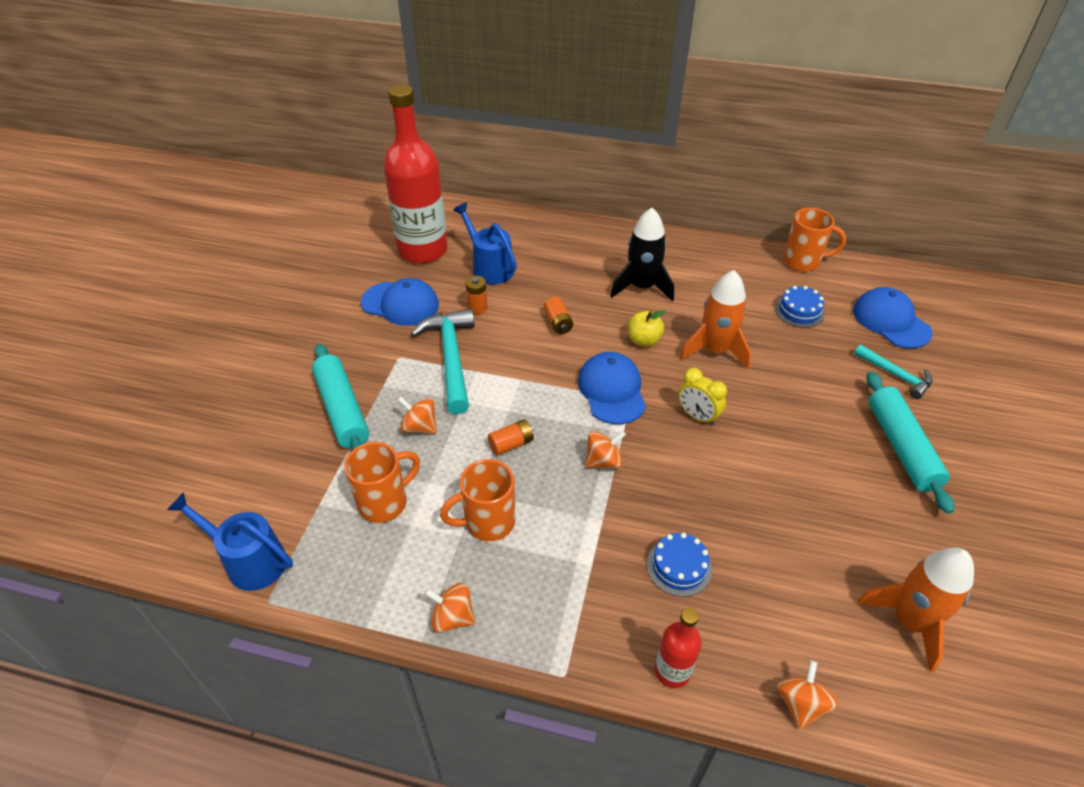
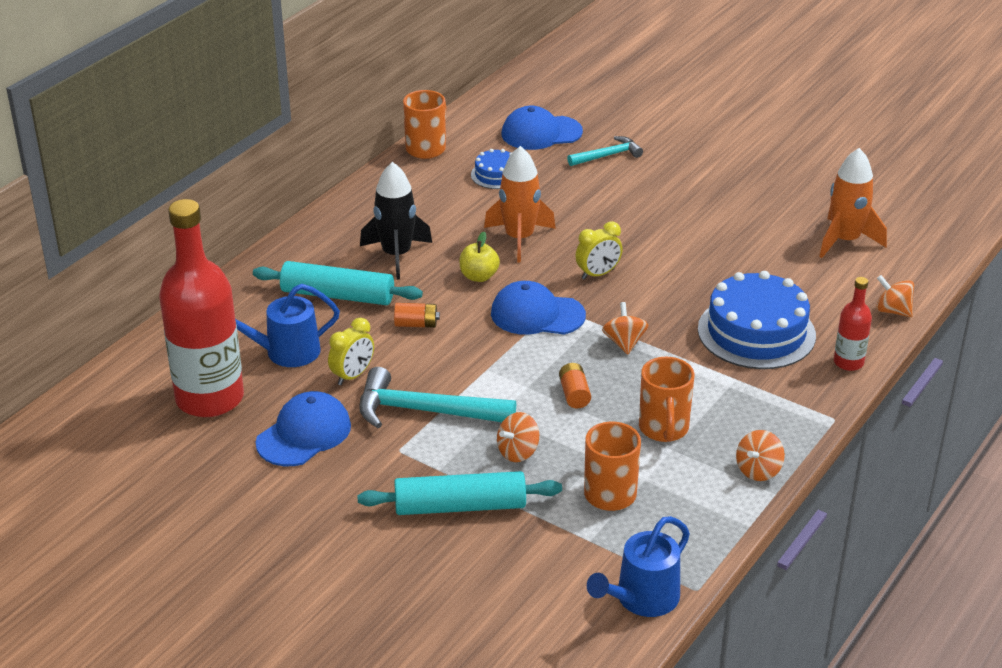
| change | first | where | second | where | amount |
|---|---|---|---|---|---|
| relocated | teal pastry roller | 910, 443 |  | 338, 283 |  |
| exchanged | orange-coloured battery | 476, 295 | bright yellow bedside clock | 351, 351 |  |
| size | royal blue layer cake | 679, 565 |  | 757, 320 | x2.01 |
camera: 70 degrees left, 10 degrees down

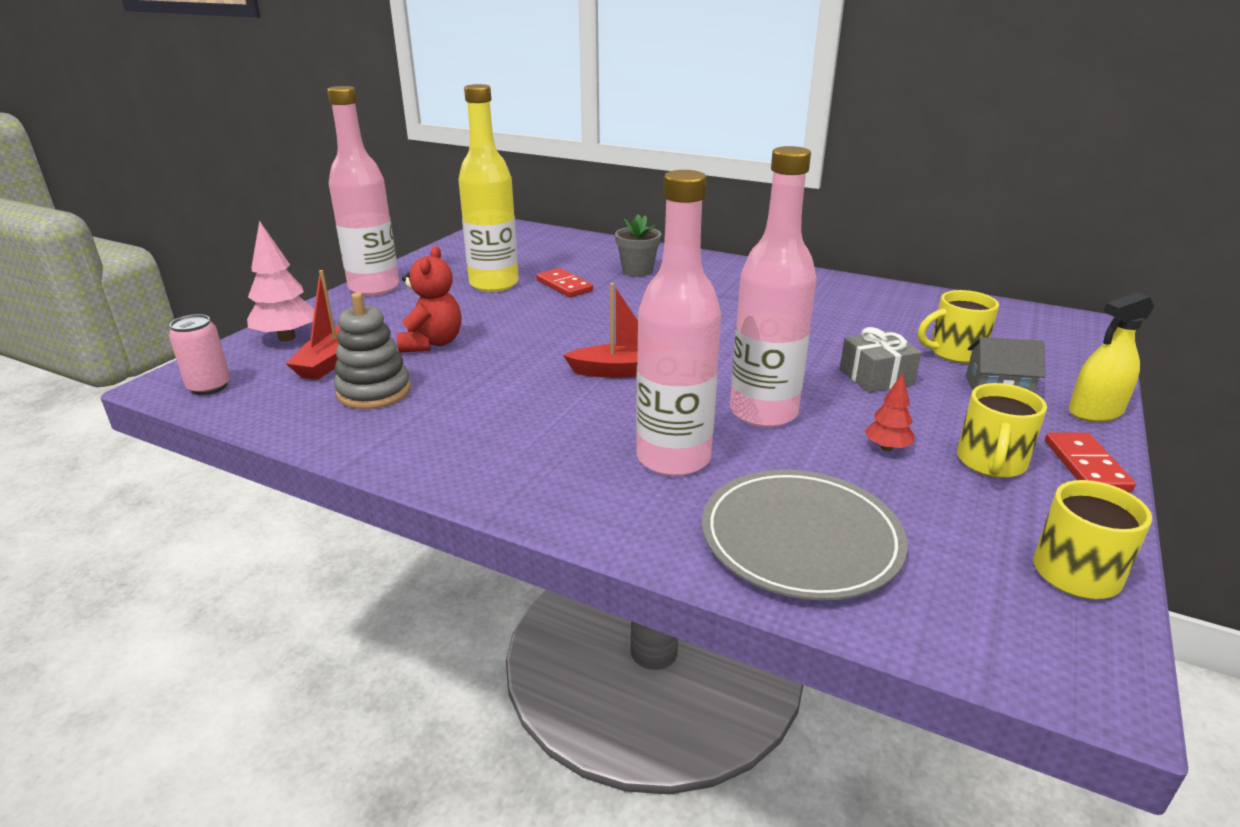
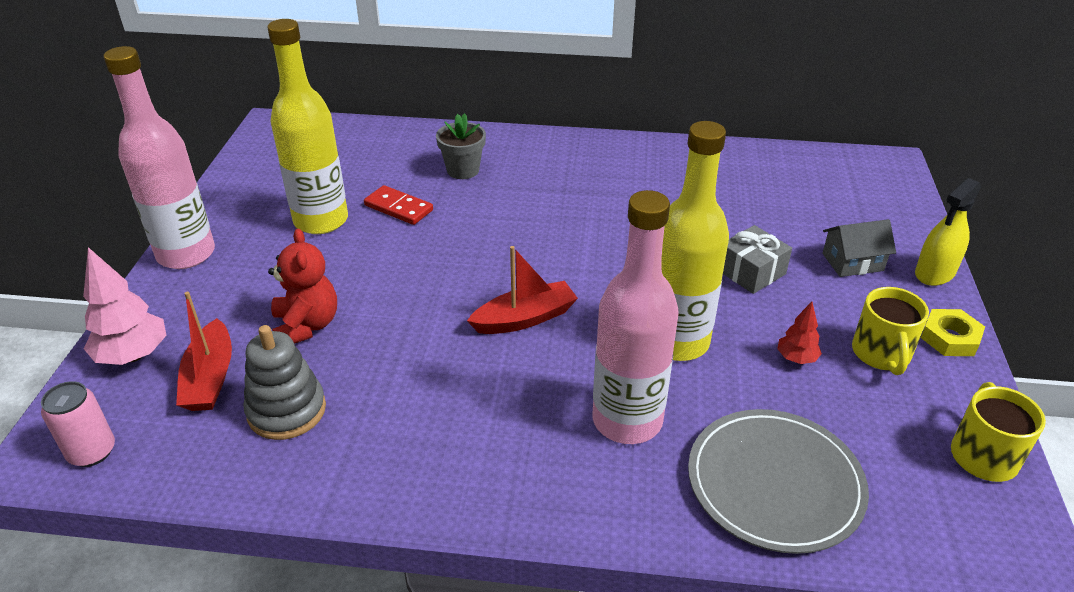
| change | first | where | second | where | amount |
|---|---|---|---|---|---|
| missing | bright yellow coffee mug | 958, 326 |  |  |  |
| exchanged | red domino piece | 1090, 462 | bright yellow hex nut | 953, 332 |  |
| colour | pink drink bottle | 773, 286 | bright yellow drink bottle | 695, 241 |  |
camera: 20 degrees left, 10 degrees up

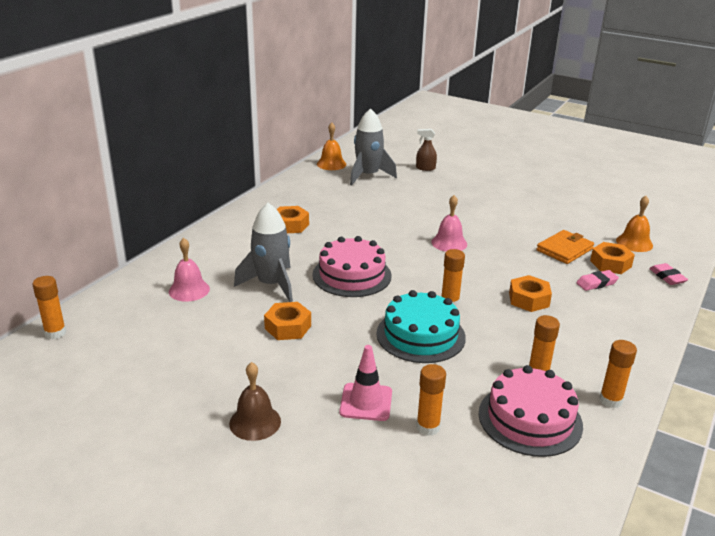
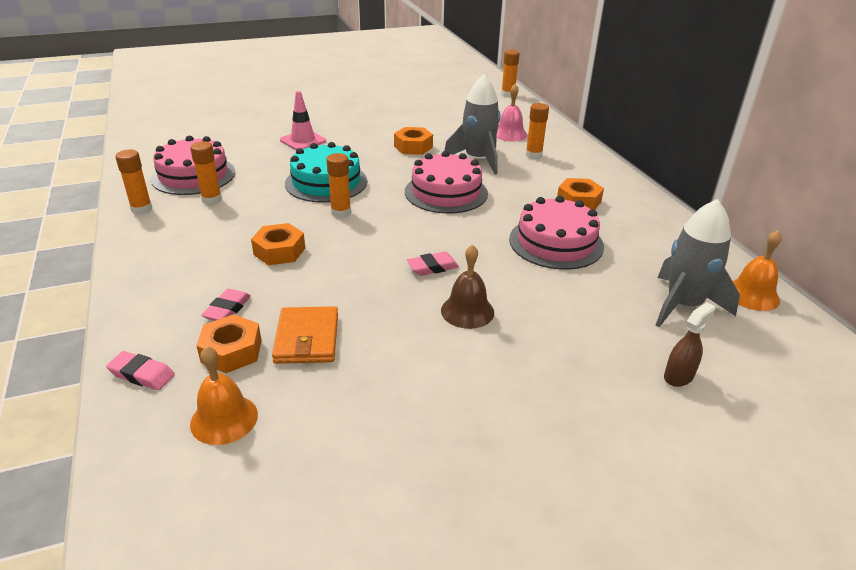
| change | first | where | second | where | amount |
|---|---|---|---|---|---|
| appeared |  |  | pink layer cake | 556, 233 |  |
| relocated | brown bell | 255, 401 |  | 467, 286 |  |
| relocated | orange-coloured glue stick | 431, 400 |  | 537, 131 |  |
| exchanged | pink bell | 449, 223 | pink eraser | 433, 264 |  |
camera: 130 degrees right, 5 degrees up

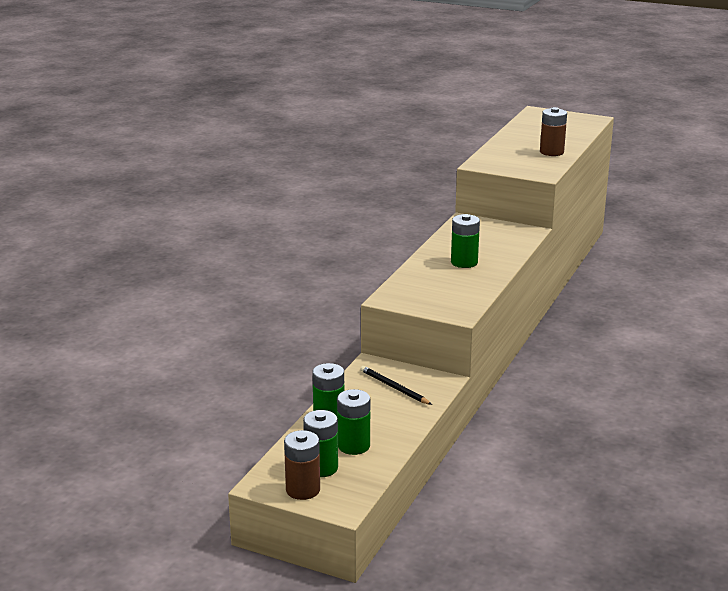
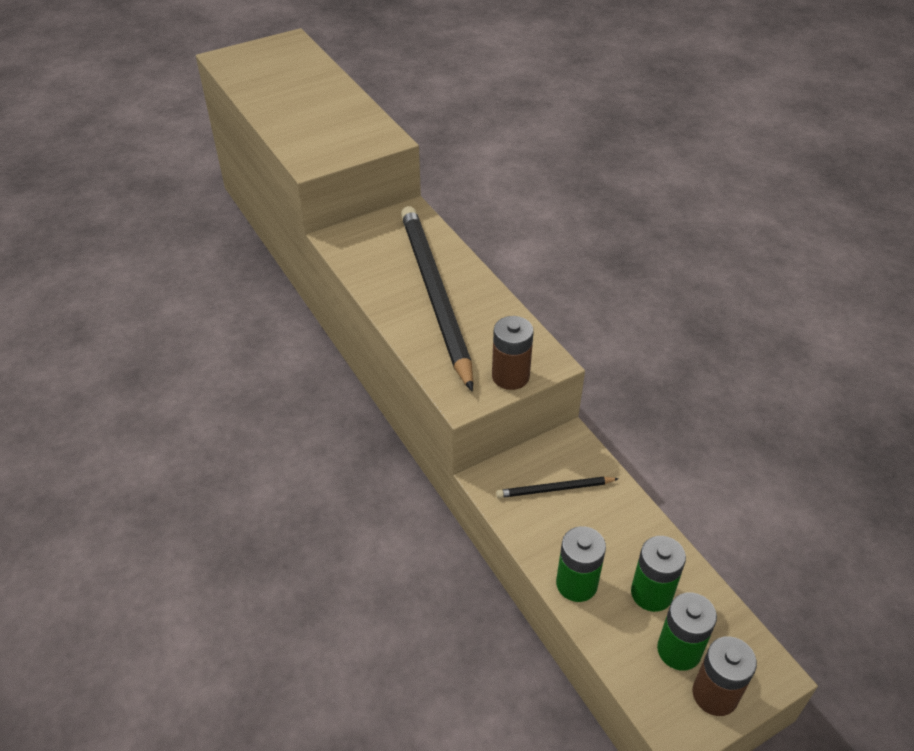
| change | first | where | second | where | amount |
|---|---|---|---|---|---|
| relocated | brown battery | 553, 131 |  | 513, 353 |  |
| exchanged | green battery | 465, 241 | jet-black lead pencil | 437, 298 |  |
camera: 55 degrees left, 20 degrees up

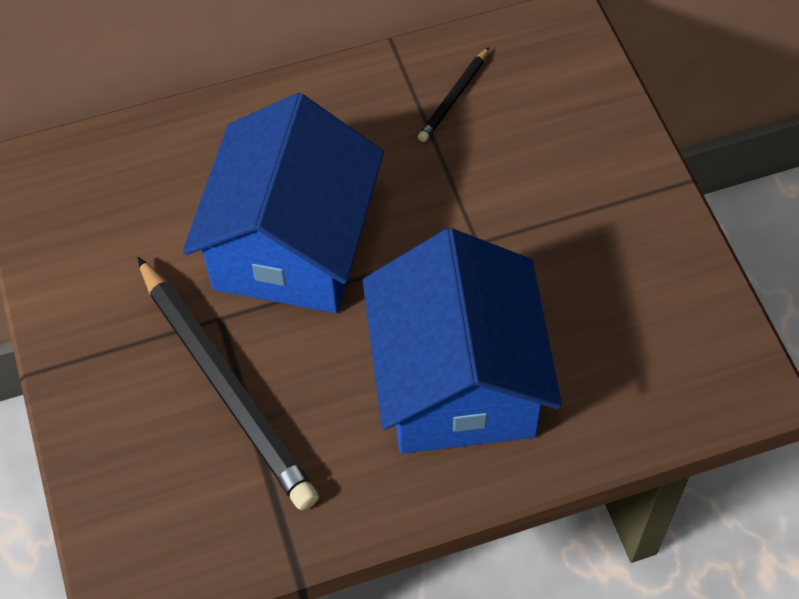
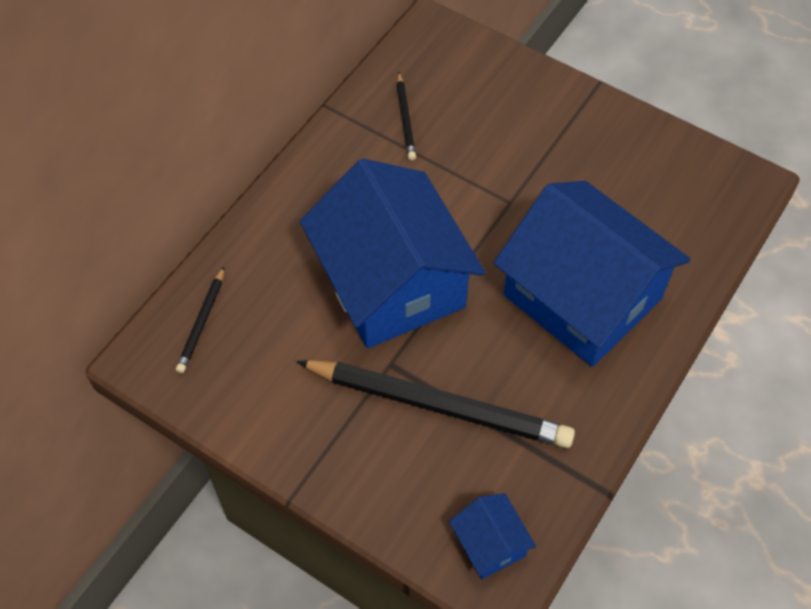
| change | first | where | second | where | amount |
|---|---|---|---|---|---|
| appeared |  |  | jet-black lead pencil | 200, 320 |  |
| appeared |  |  | royal blue cottage | 492, 536 |  |
camera: 40 degrees left, 0 degrees up

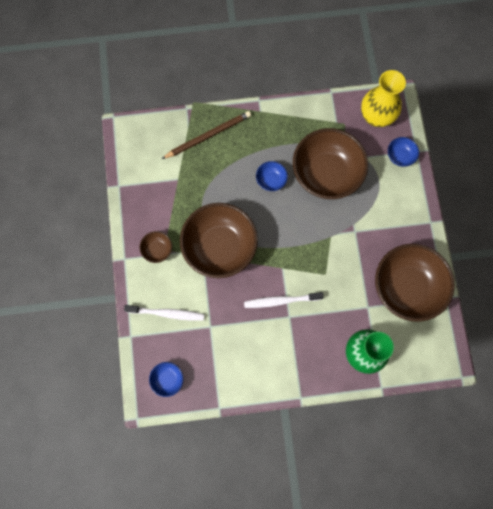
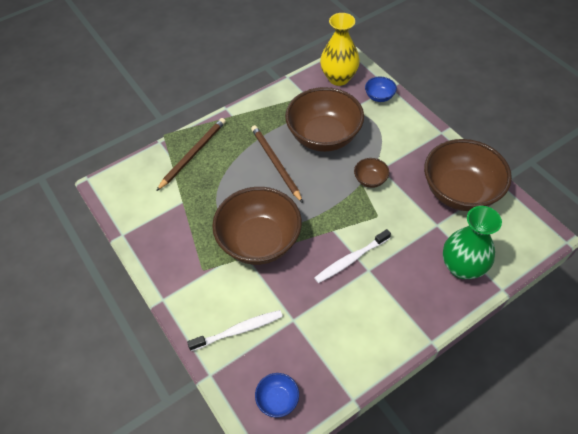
| change | first | where | second | where | amount |
|---|---|---|---|---|---|
| relocated | brown deep dish | 155, 247 |  | 371, 173 |  |
| exchanged | royal blue deep dish | 272, 176 | brown lead pencil | 277, 164 |  |
camera: 25 degrees left, 20 degrees down

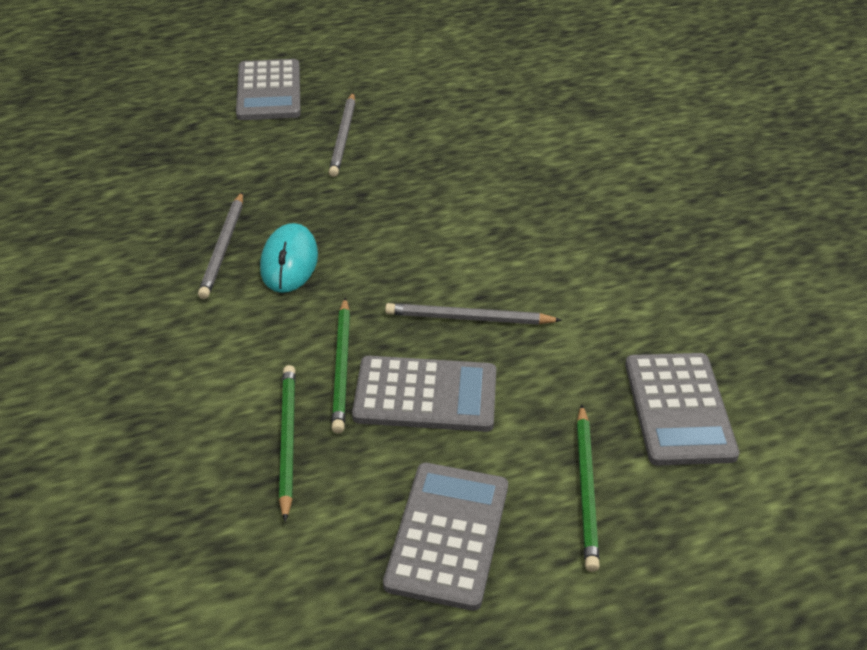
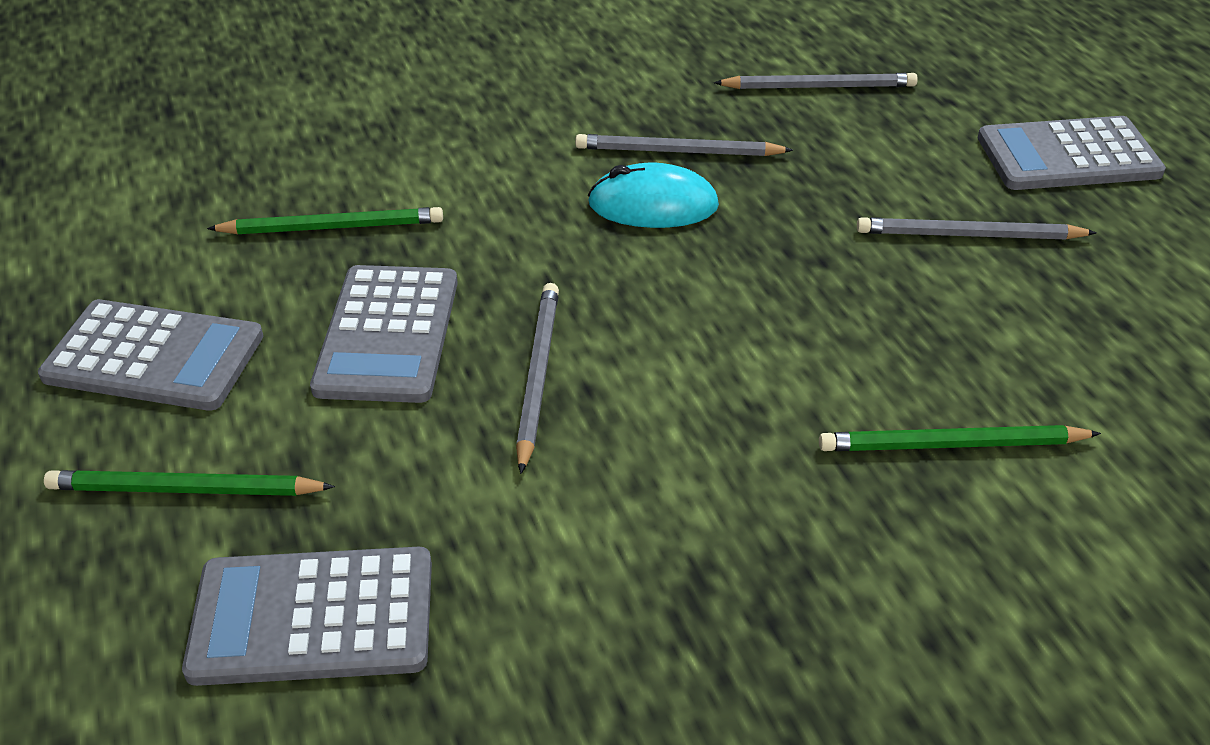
| change | first | where | second | where | amount |
|---|---|---|---|---|---|
| appeared |  |  | ash-grey lead pencil | 816, 81 |  |
| relocated | green lead pencil | 341, 365 |  | 960, 438 |  |
camera: 90 degrees right, 0 degrees up

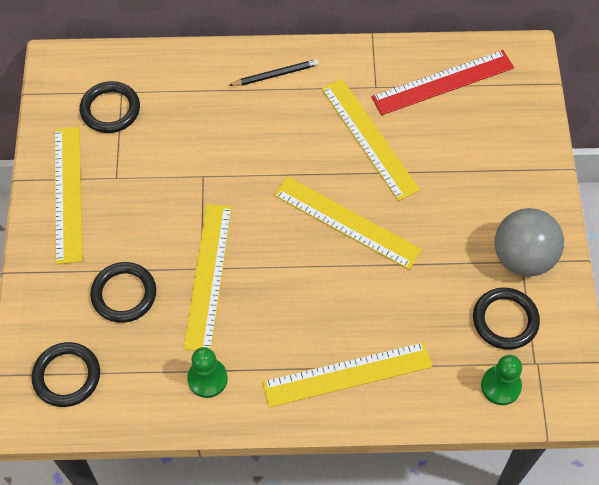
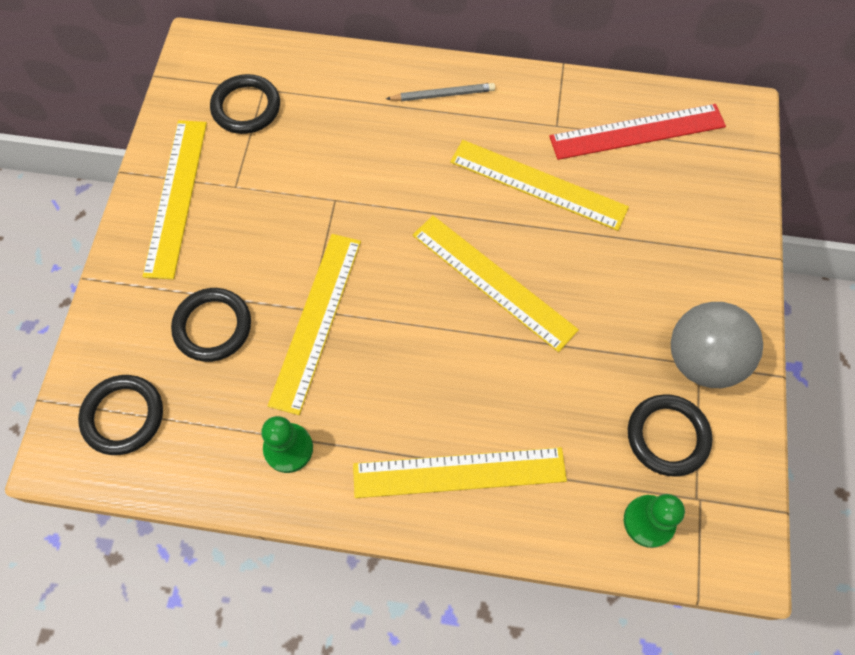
| change | first | where | second | where | amount |
|---|---|---|---|---|---|
| colour | jet-black lead pencil | 274, 72 | ash-grey lead pencil | 440, 92 |  |
| spun | bright yellow measuring stick | 370, 140 |  | 539, 185 | 45 degrees counterclockwise |
camera: 10 degrees right, 5 degrees up

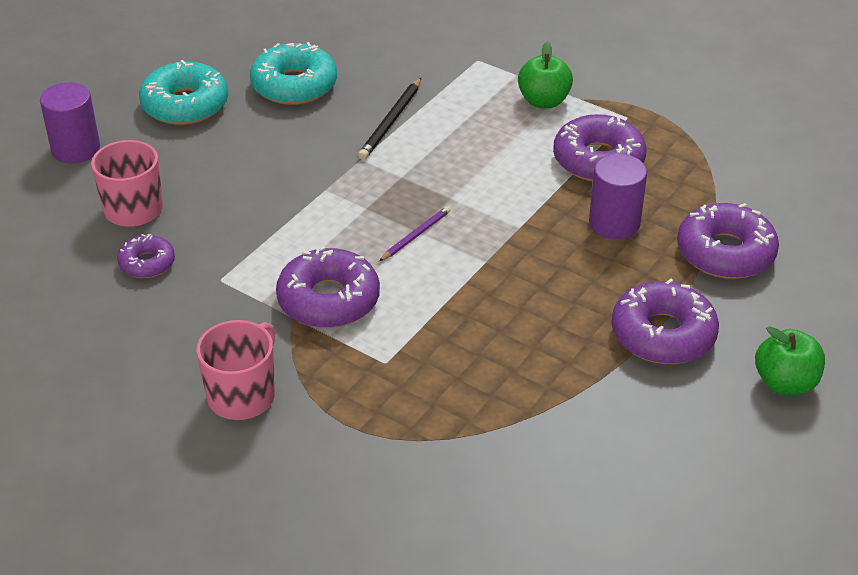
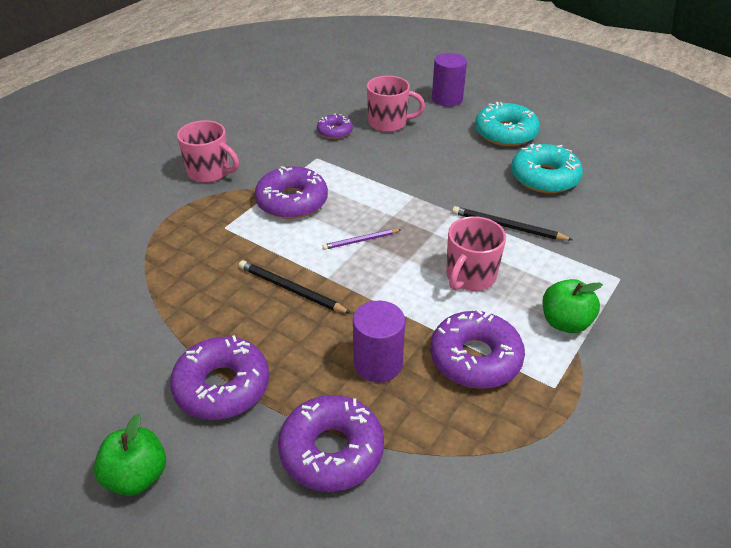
| change | first | where | second | where | amount |
|---|---|---|---|---|---|
| appeared |  |  | jet-black lead pencil | 295, 287 |  |
| appeared |  |  | pink coffee mug | 476, 253 |  |
| spun | royal purple lead pencil | 414, 233 |  | 362, 239 | 120 degrees clockwise |
camera: 90 degrees right, 0 degrees up

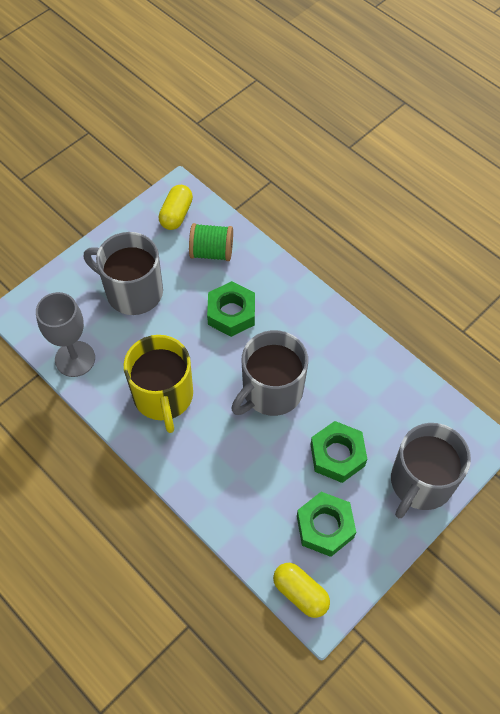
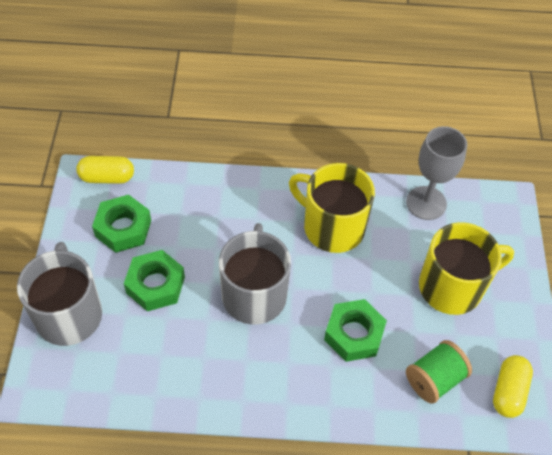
| change | first | where | second | where | amount |
|---|---|---|---|---|---|
| colour | ash-grey coffee mug | 123, 273 | bright yellow coffee mug | 466, 268 |  |
| spun | bright yellow pill shape | 176, 207 |  | 513, 386 | 45 degrees clockwise |
camera: 135 degrees right, 5 degrees down

